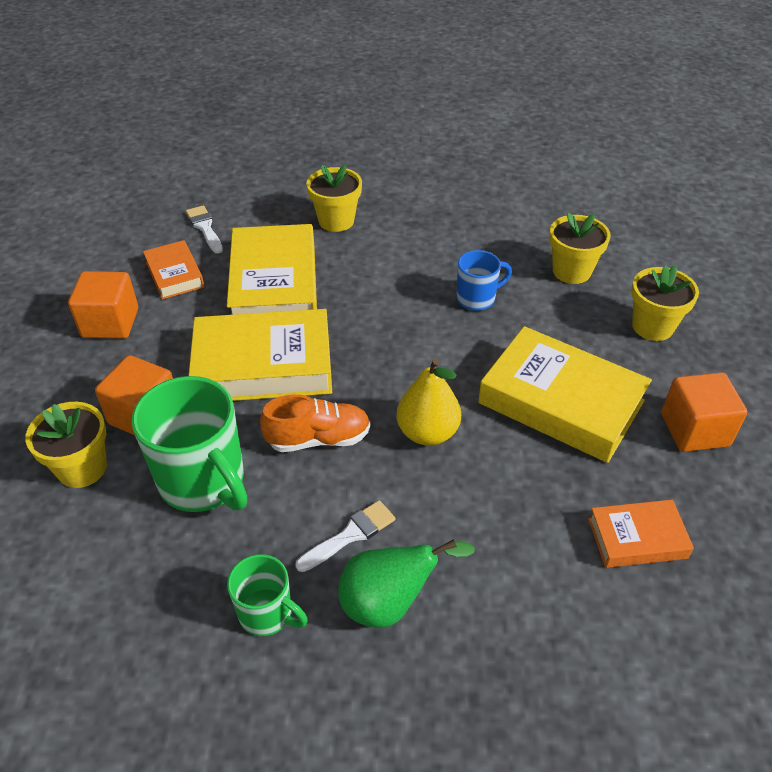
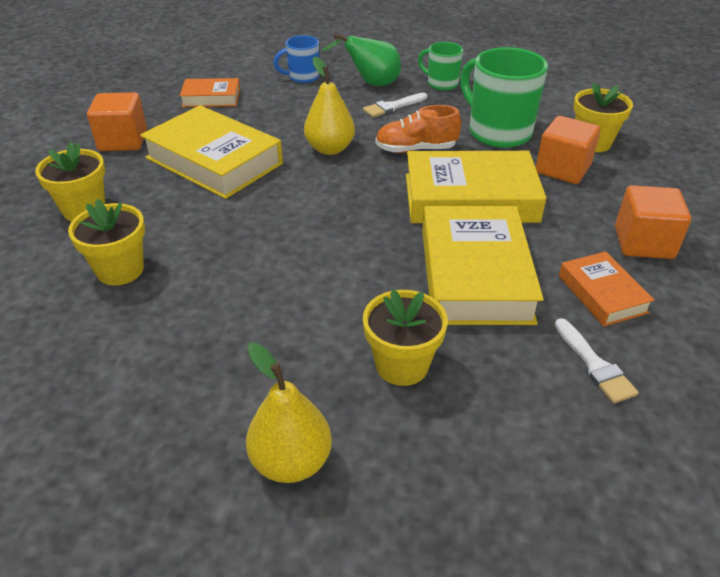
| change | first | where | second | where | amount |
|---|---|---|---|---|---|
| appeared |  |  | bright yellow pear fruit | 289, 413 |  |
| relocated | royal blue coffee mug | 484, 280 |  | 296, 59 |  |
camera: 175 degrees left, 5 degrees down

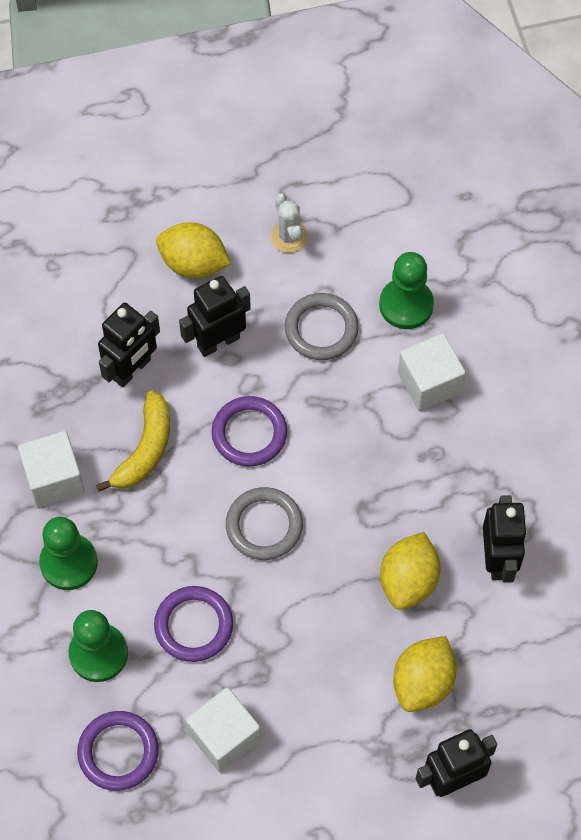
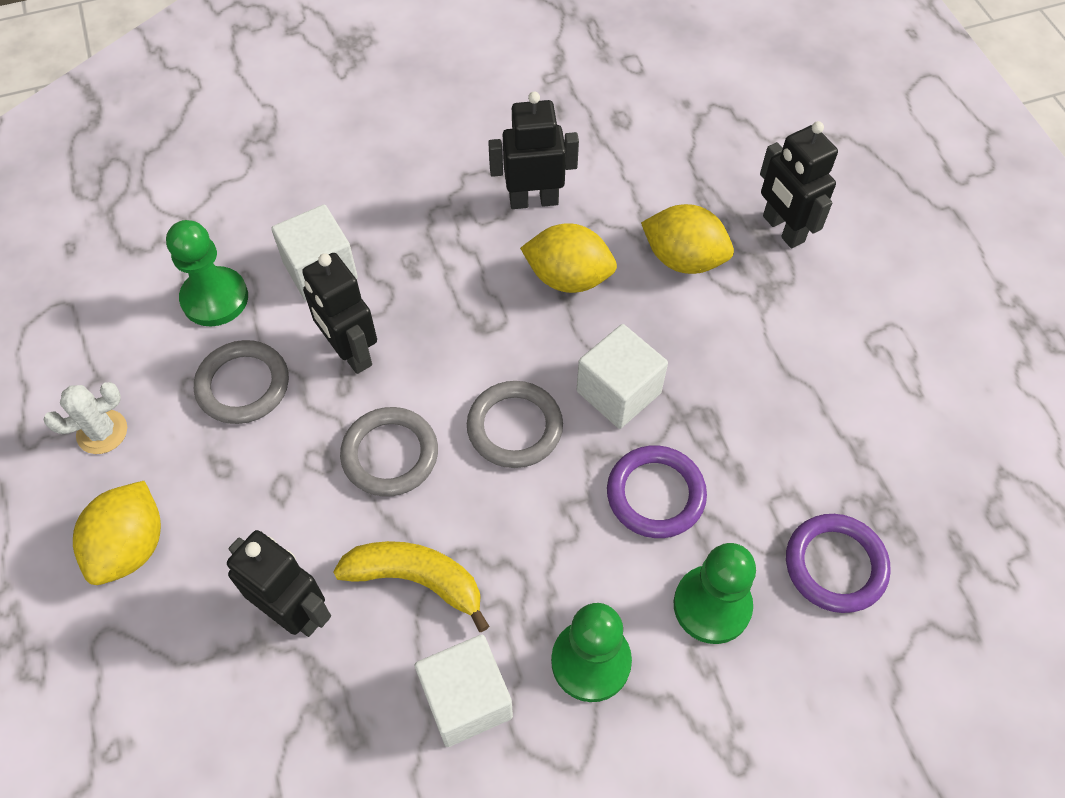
| change | first | where | second | where | amount |
|---|---|---|---|---|---|
| relocated | jet-black toy robot | 215, 316 |  | 339, 313 |  |
| relocated | white solid cube | 223, 729 |  | 622, 376 |  |
| colour | royal purple torus | 249, 431 | ash-grey torus | 389, 452 |  |
camera: 95 degrees left, 5 degrees down

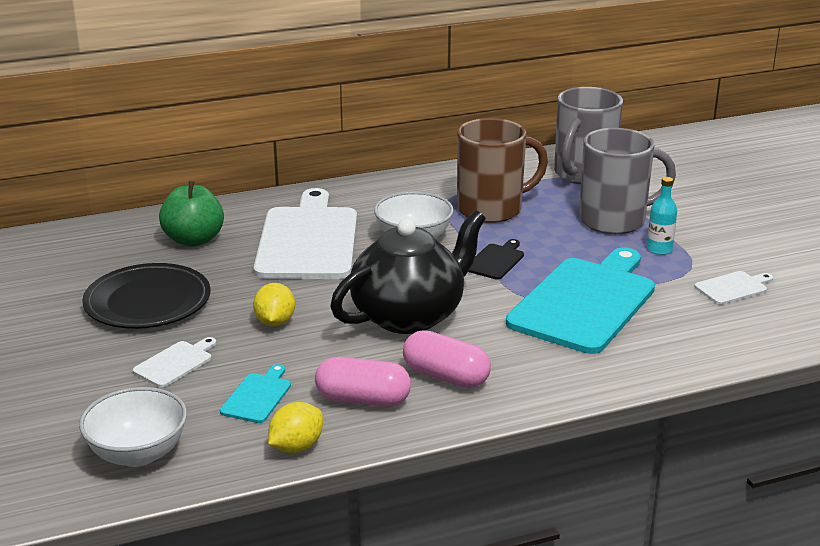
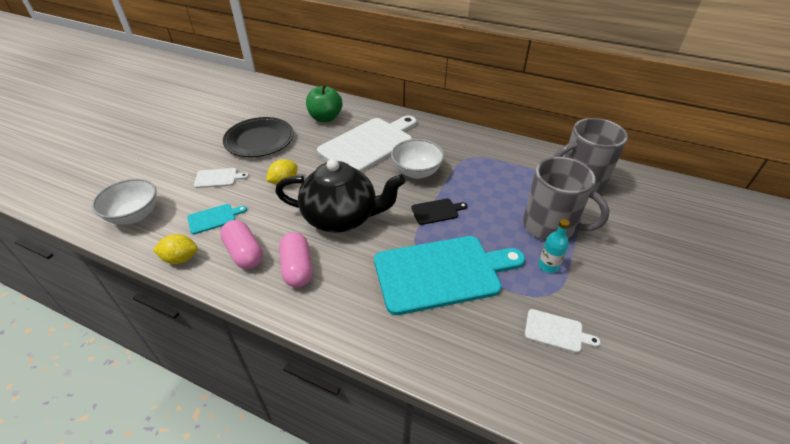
| change | first | where | second | where | amount |
|---|---|---|---|---|---|
| missing | brown coffee mug | 502, 170 |  |  |  |
camera: 45 degrees right, 15 degrees up

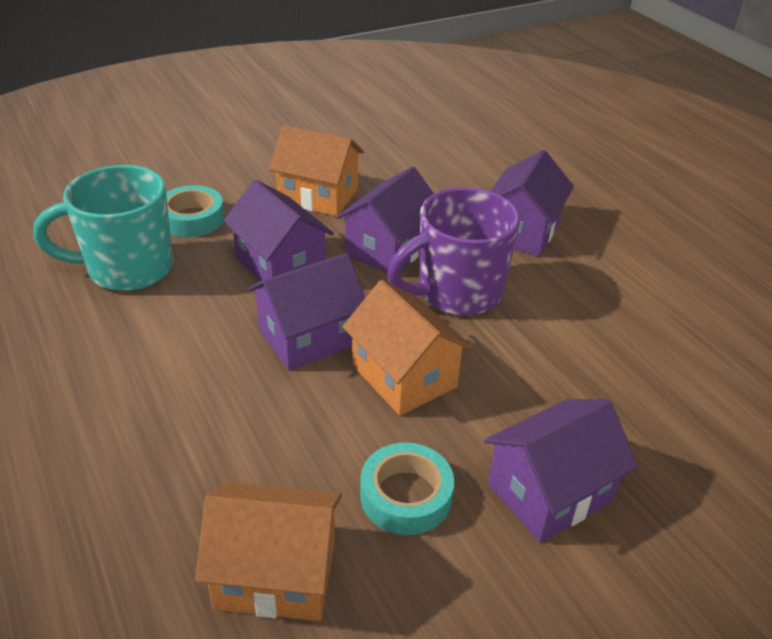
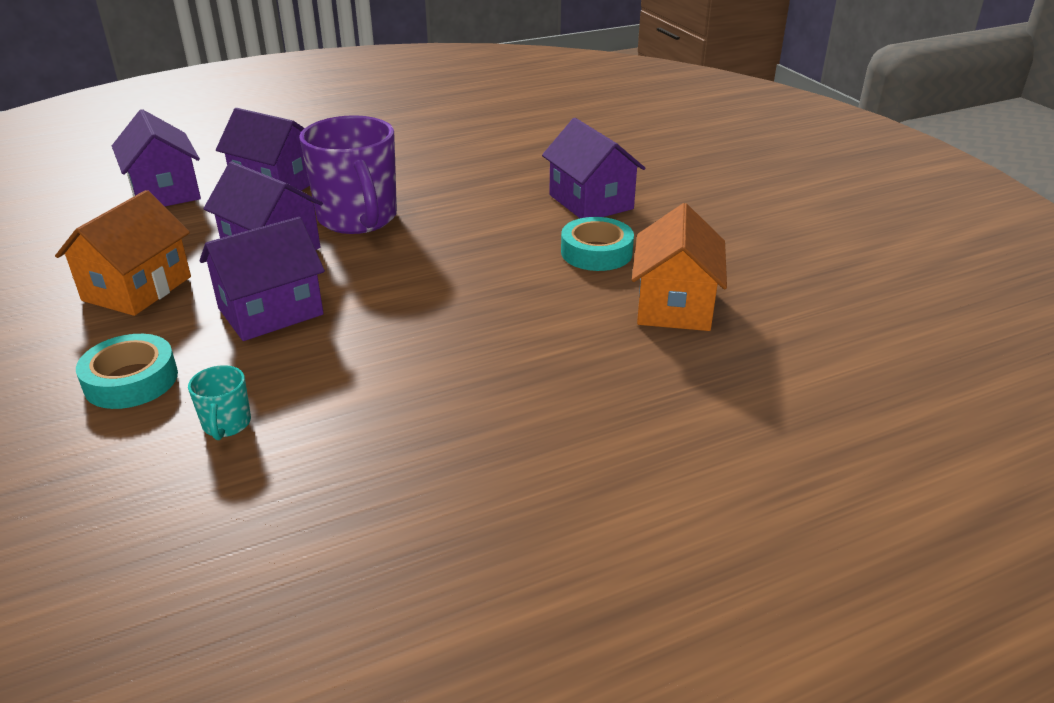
| change | first | where | second | where | amount |
|---|---|---|---|---|---|
| missing | orange-coloured cottage | 407, 348 |  |  |  |
| relocated | royal purple cottage | 306, 311 |  | 156, 158 |  |
| size | teal coffee mug | 103, 228 |  | 219, 402 | x0.42 |
camera: 85 degrees left, 5 degrees down

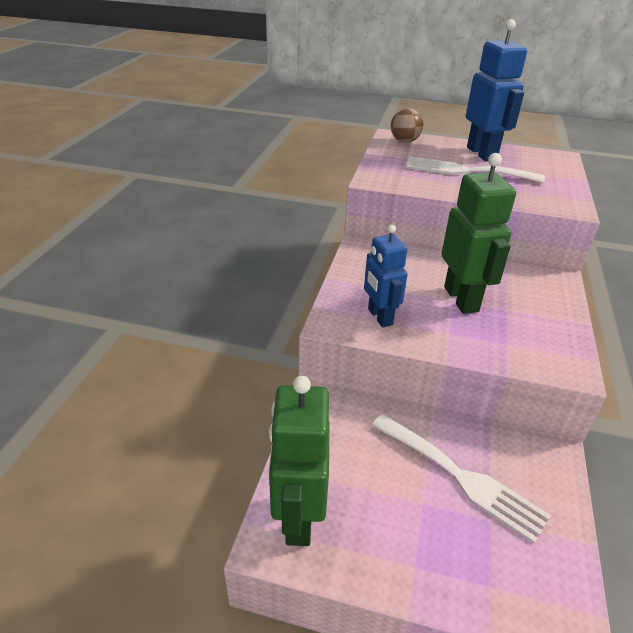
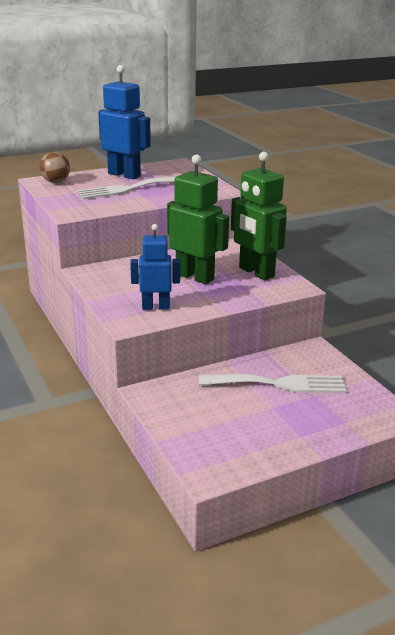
| change | first | where | second | where | amount |
|---|---|---|---|---|---|
| relocated | green toy robot | 299, 461 |  | 259, 216 |  |
| spun | royal blue toy robot | 386, 276 |  | 155, 267 | 150 degrees clockwise |
camera: 40 degrees left, 10 degrees down

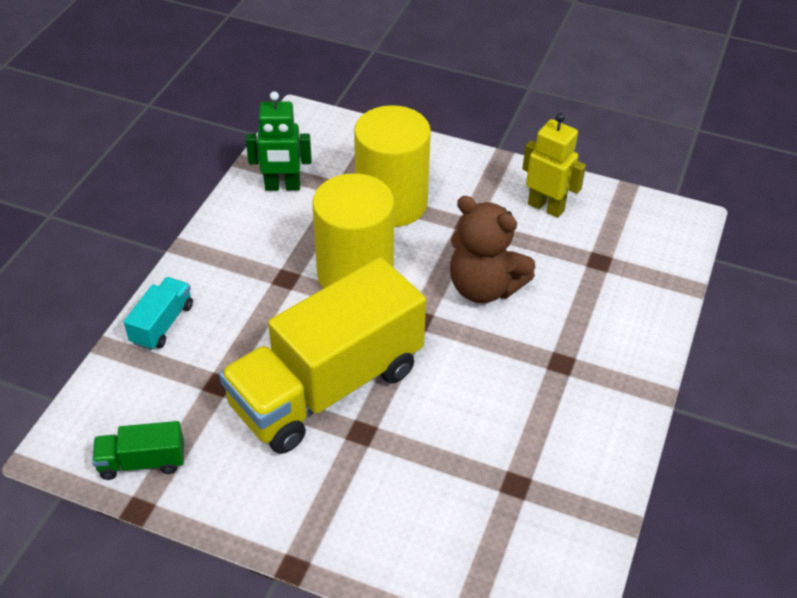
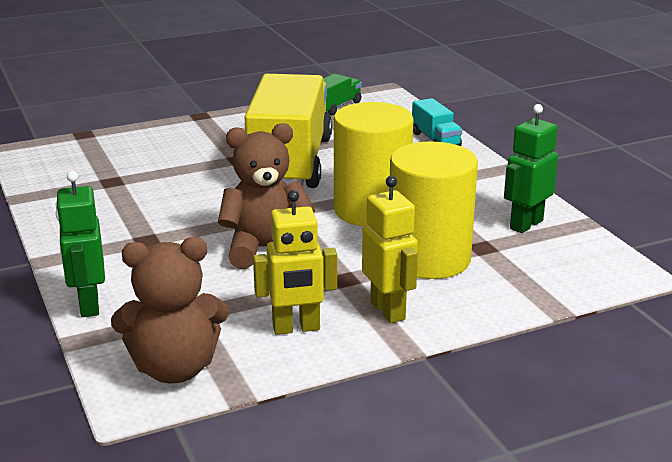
| change | first | where | second | where | amount |
|---|---|---|---|---|---|
| appeared |  |  | green toy robot | 80, 244 |  |
| appeared |  |  | brown teddy | 170, 310 |  |
| appeared |  |  | bright yellow toy robot | 390, 249 |  |
camera: 135 degrees right, 20 degrees down

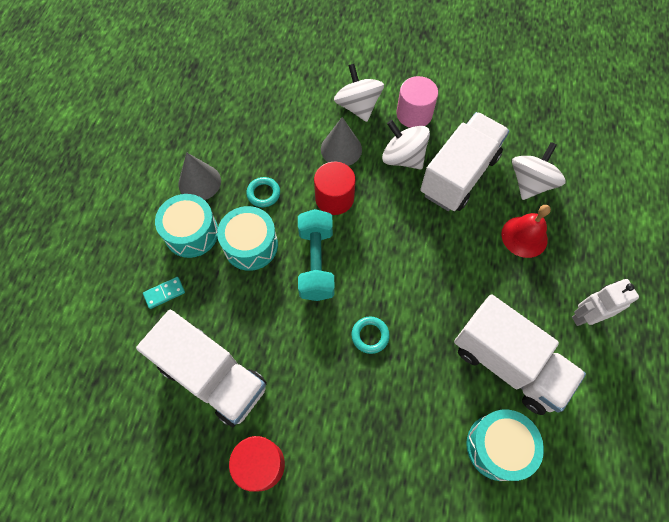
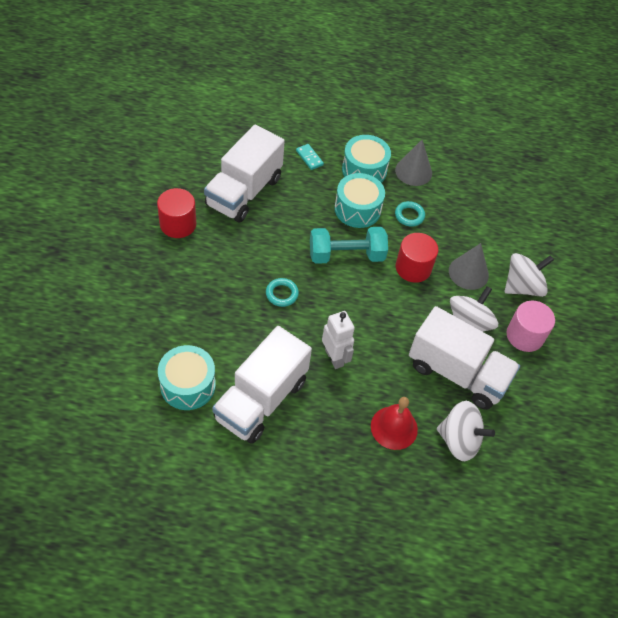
| change | first | where | second | where | amount |
|---|---|---|---|---|---|
| relocated | white toy robot | 605, 302 |  | 338, 340 |  |
camera: 80 degrees right, 10 degrees down

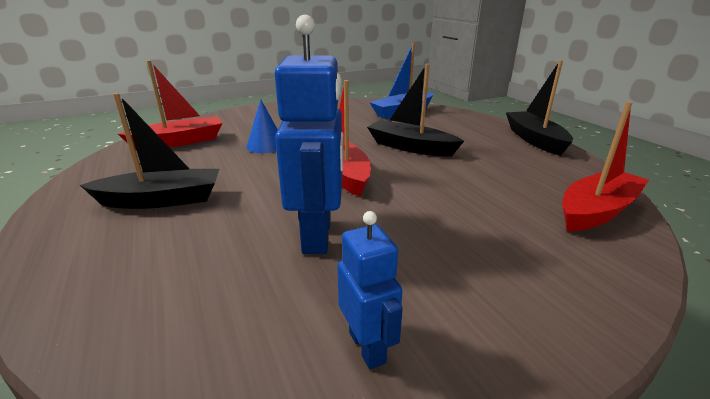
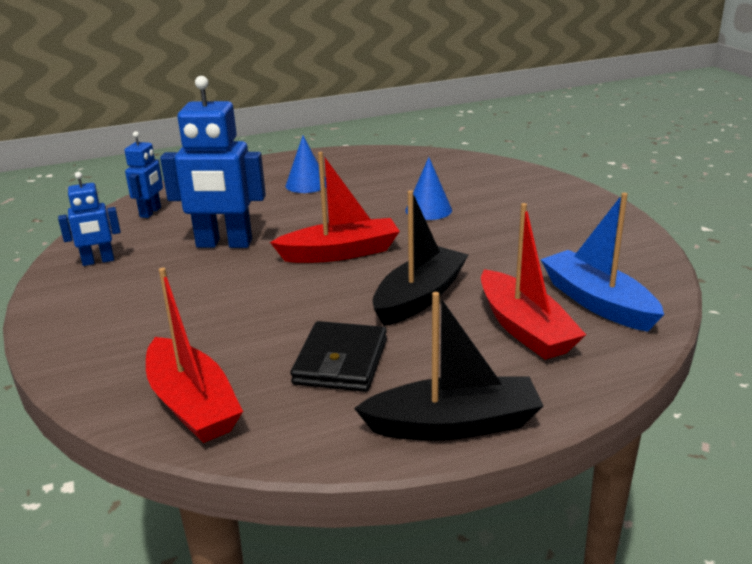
| change | first | where | second | where | amount |
|---|---|---|---|---|---|
| appeared |  |  | royal blue toy robot | 143, 174 |  |
| appeared |  |  | jet-black wallet | 338, 356 |  |
| relocated | red boat | 170, 104 |  | 533, 281 |  |
| exchanged | jet-black boat | 149, 151 | royal blue cone | 306, 164 |  |
camera: 95 degrees right, 0 degrees up

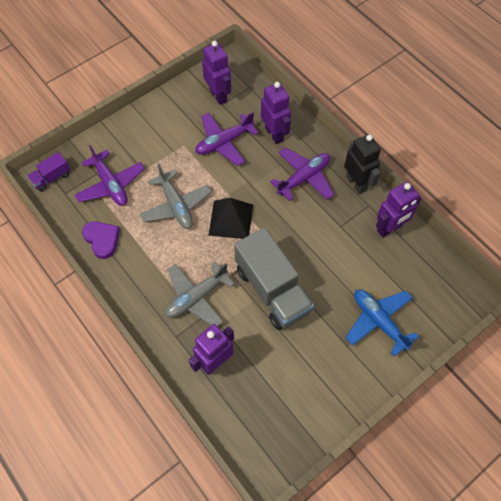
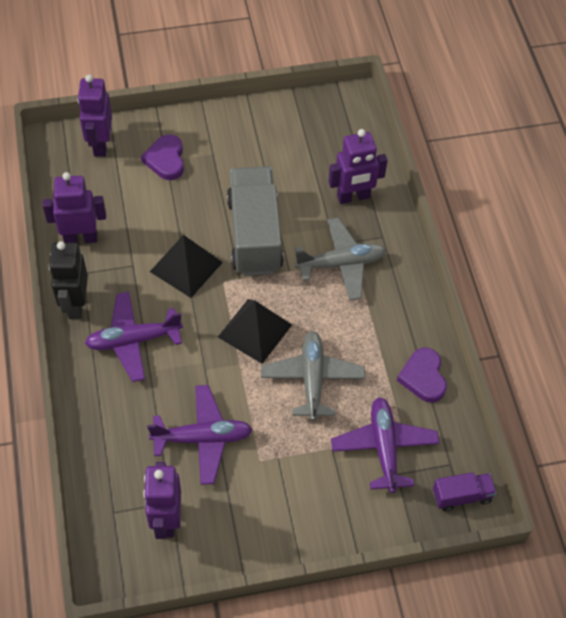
| change | first | where | second | where | amount |
|---|---|---|---|---|---|
| appeared |  |  | jet-black pyramid | 186, 266 |  |
| relocated | royal purple toy robot | 276, 113 |  | 94, 116 |  |
| exchanged | royal blue plane | 382, 323 | royal purple heart | 162, 157 |  |
camera: 155 degrees left, 5 degrees down

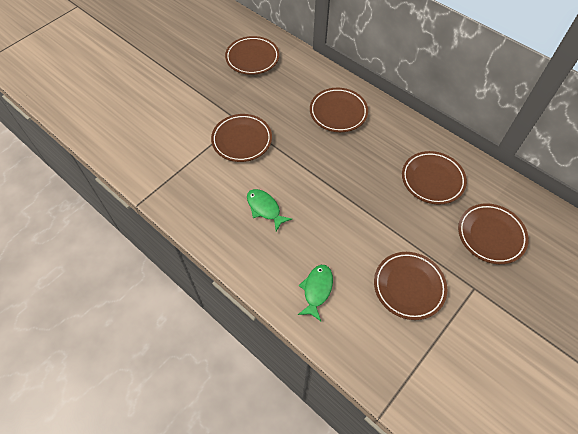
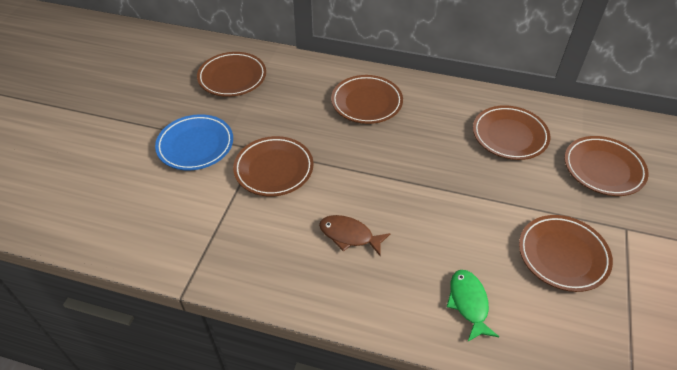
| change | first | where | second | where | amount |
|---|---|---|---|---|---|
| appeared |  |  | royal blue dinner plate | 194, 142 |  |
| colour | green toy fish | 269, 210 | brown toy fish | 354, 235 |  |
camera: 25 degrees left, 10 degrees down

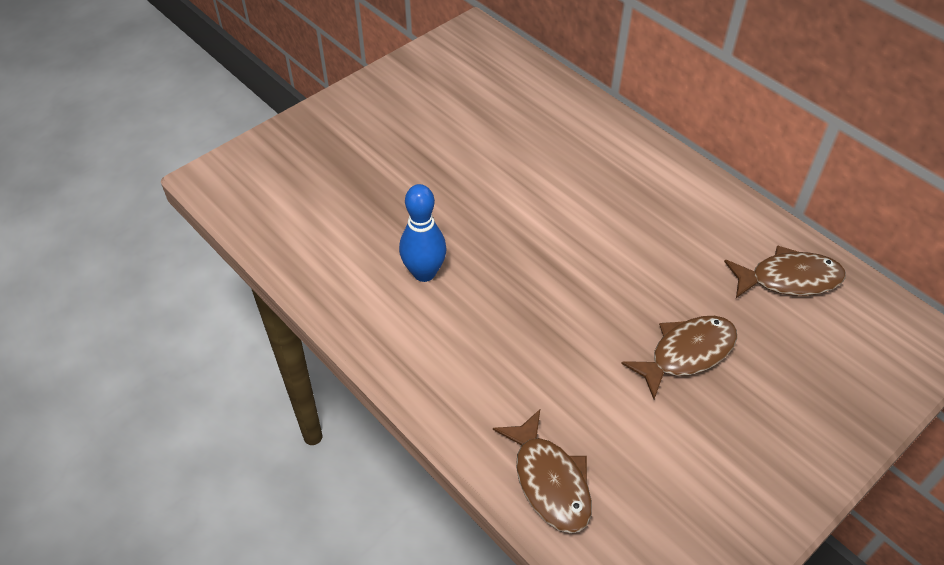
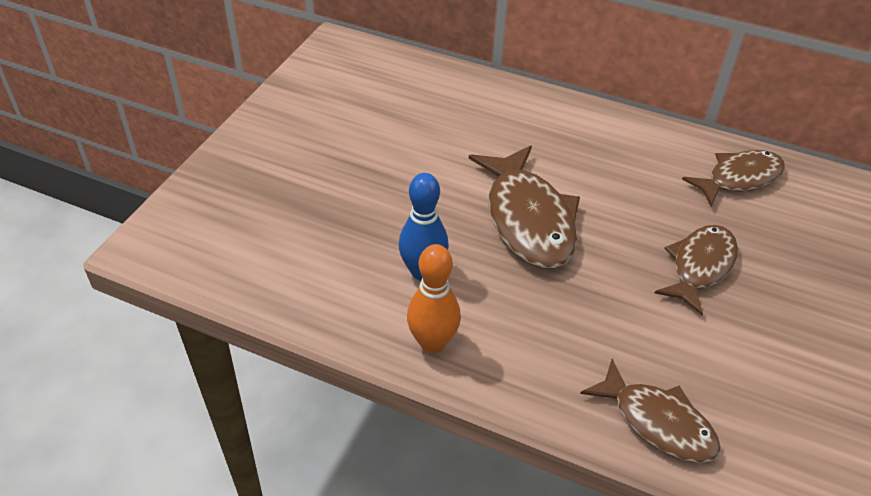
| change | first | where | second | where | amount |
|---|---|---|---|---|---|
| appeared |  |  | orange-coloured tenpin | 434, 298 |  |
| appeared |  |  | brown toy fish | 524, 207 |  |
camera: 25 degrees left, 5 degrees down

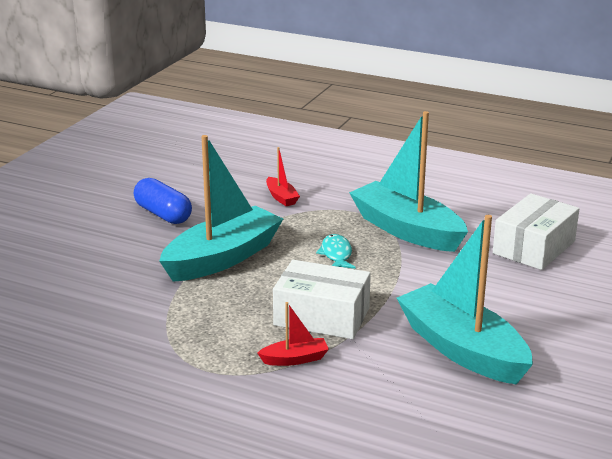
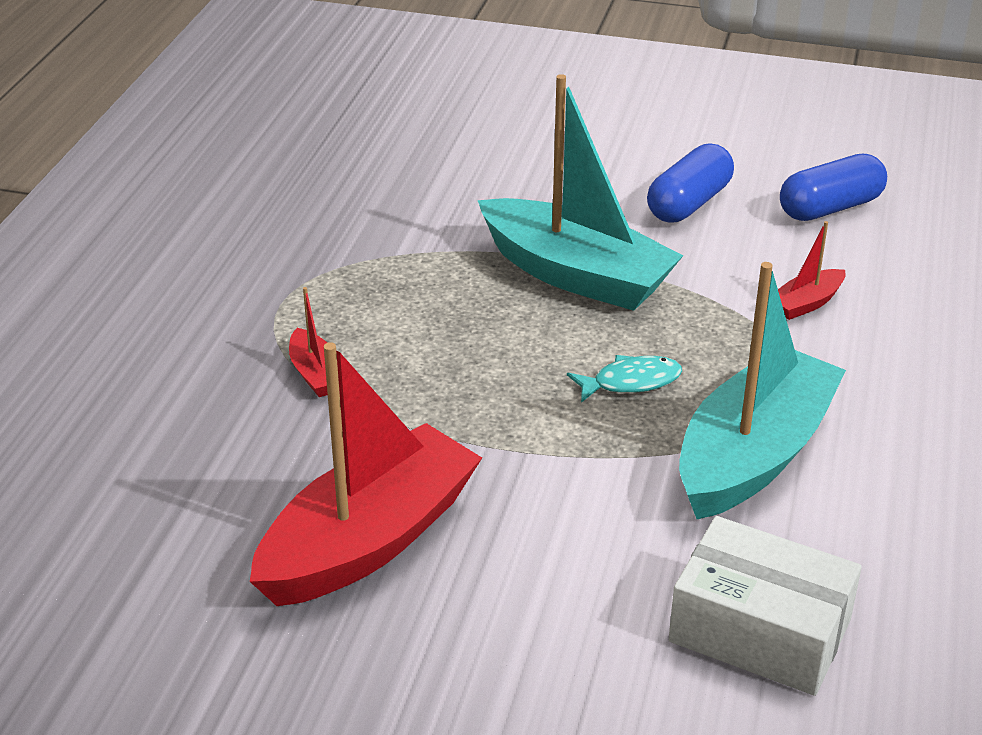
| change | first | where | second | where | amount |
|---|---|---|---|---|---|
| missing | white box | 322, 299 |  |  |  |
| appeared |  |  | royal blue pill shape | 833, 187 |  |
| colour | teal boat | 465, 300 | red boat | 366, 474 |  |
camera: 80 degrees right, 10 degrees up

